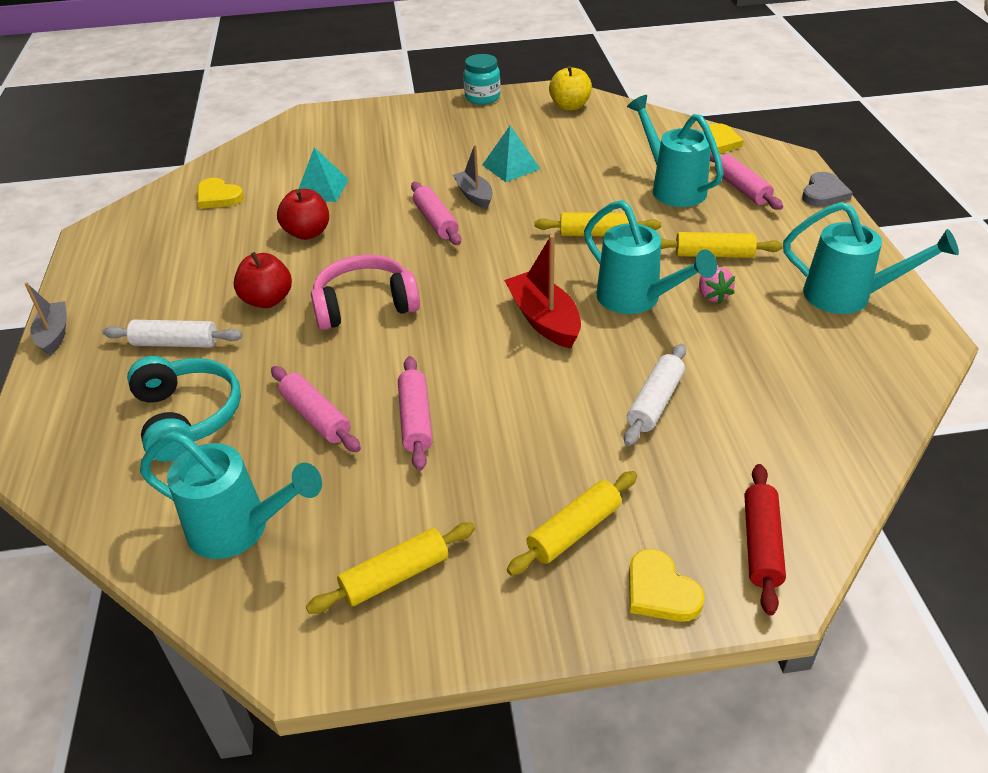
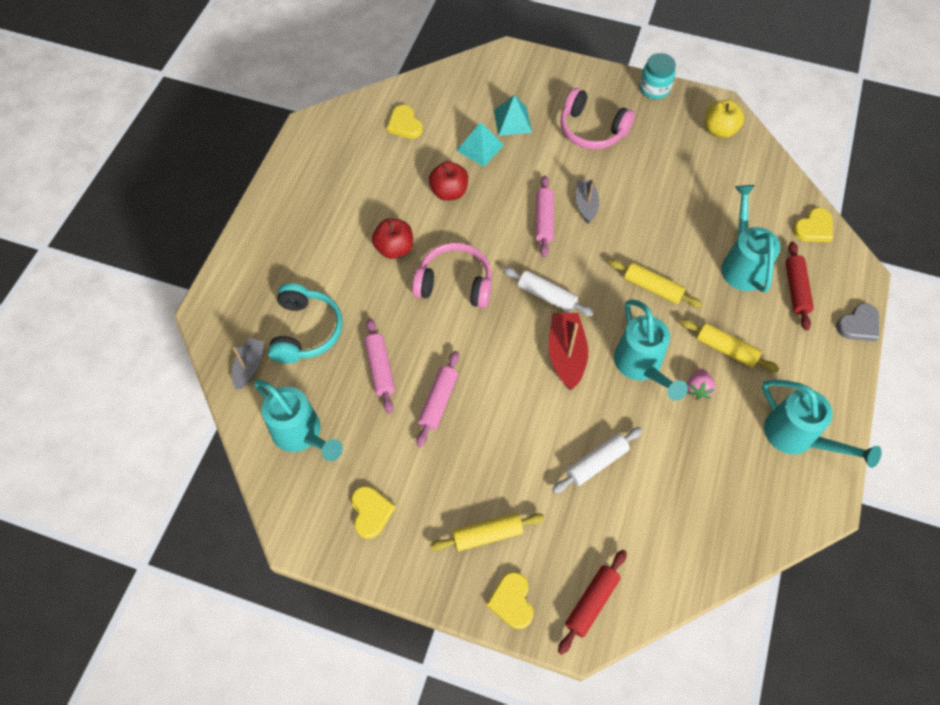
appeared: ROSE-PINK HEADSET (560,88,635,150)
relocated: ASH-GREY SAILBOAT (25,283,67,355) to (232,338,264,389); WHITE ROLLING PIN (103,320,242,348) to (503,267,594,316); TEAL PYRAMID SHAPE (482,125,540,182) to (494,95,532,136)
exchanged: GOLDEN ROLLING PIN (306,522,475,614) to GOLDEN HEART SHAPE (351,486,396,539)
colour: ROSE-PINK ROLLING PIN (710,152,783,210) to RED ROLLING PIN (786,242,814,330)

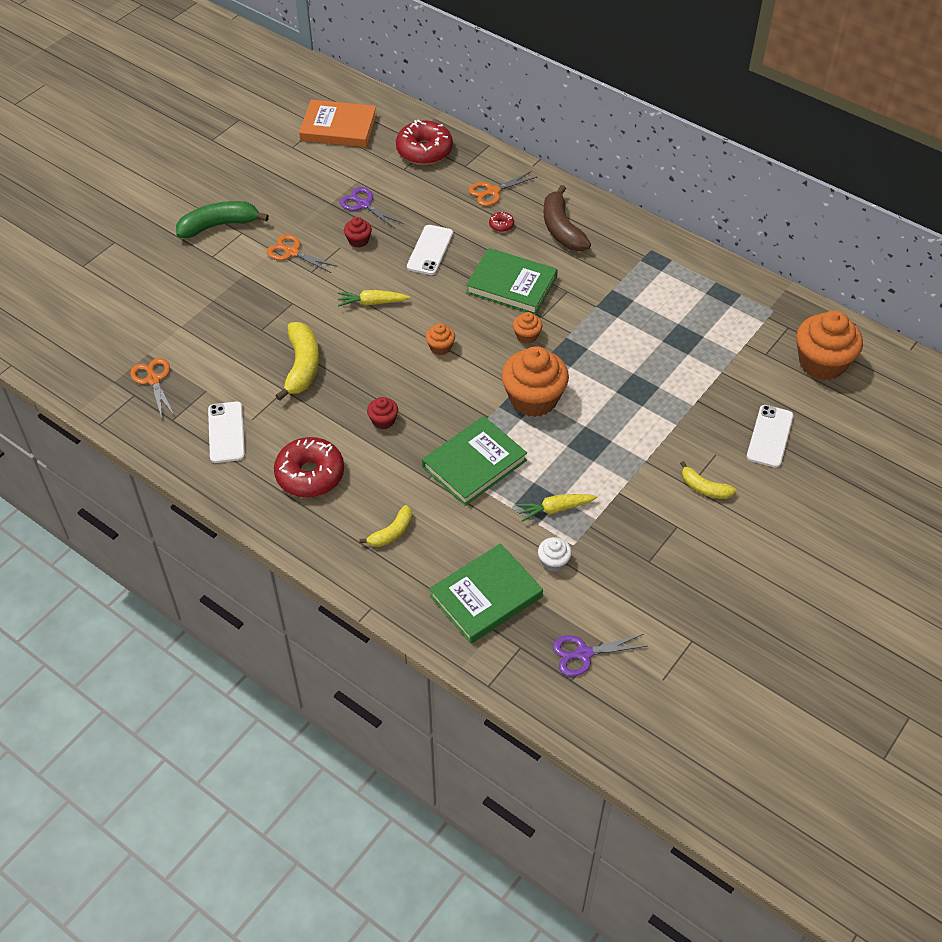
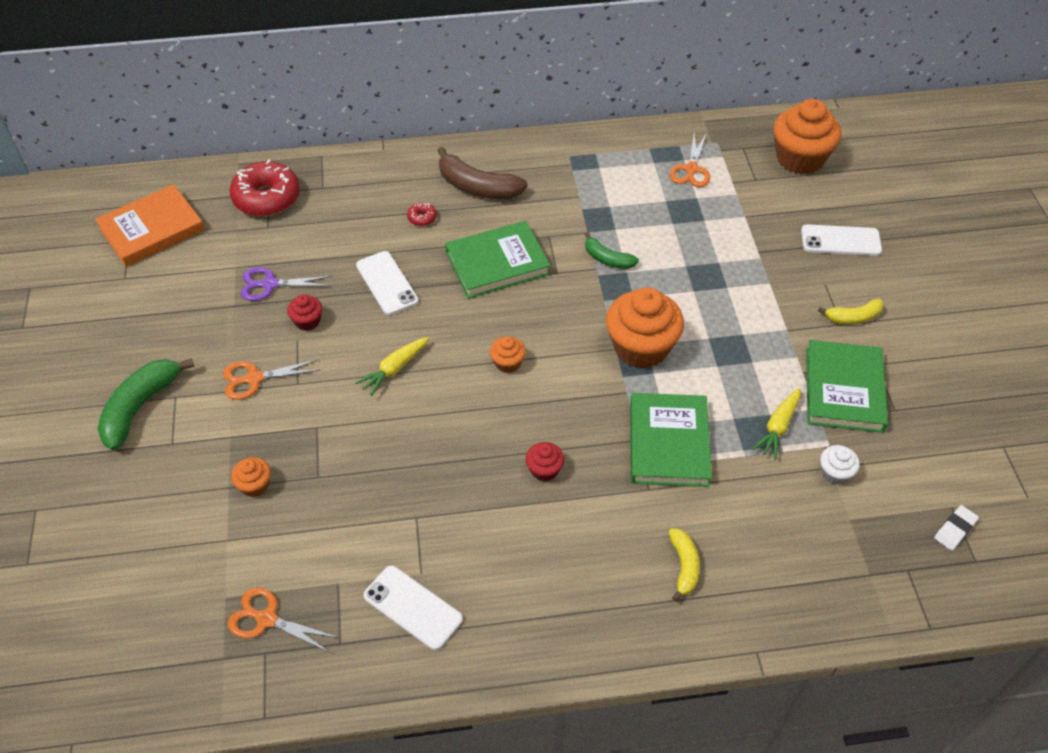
missing: RED DOUGHNUT (274,437,344,497); GOLDEN BANANA FRUIT (275,322,319,401)
appeared: LEAF-GREEN BANANA FRUIT (585,232,639,269)
relocated: LEAF-GREEN BOOK (429,543,543,644) to (806,340,888,433); ORANGE SCISSORS (469,171,537,206) to (670,133,710,187); ORANGE CUPCAKE (513,312,542,344) to (231,457,271,497)
exchanged: PURPLE SCISSORS (553,634,647,677) to WHITE ERASER (934,505,979,551)
spun: WHITE PHONE (747,405,794,468) = (801,224,882,256) 60 degrees counterclockwise

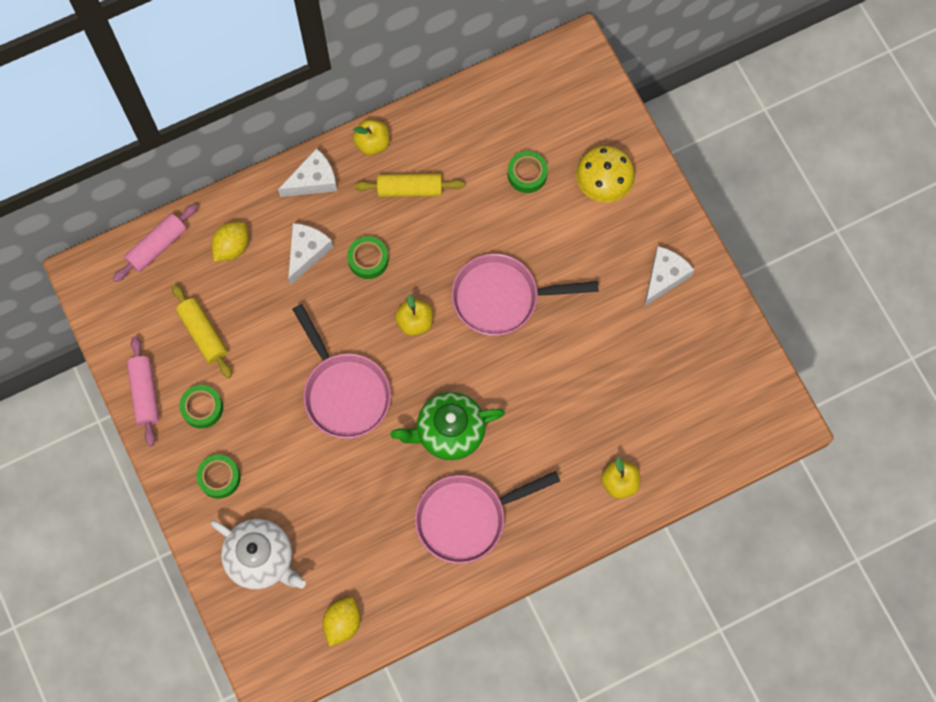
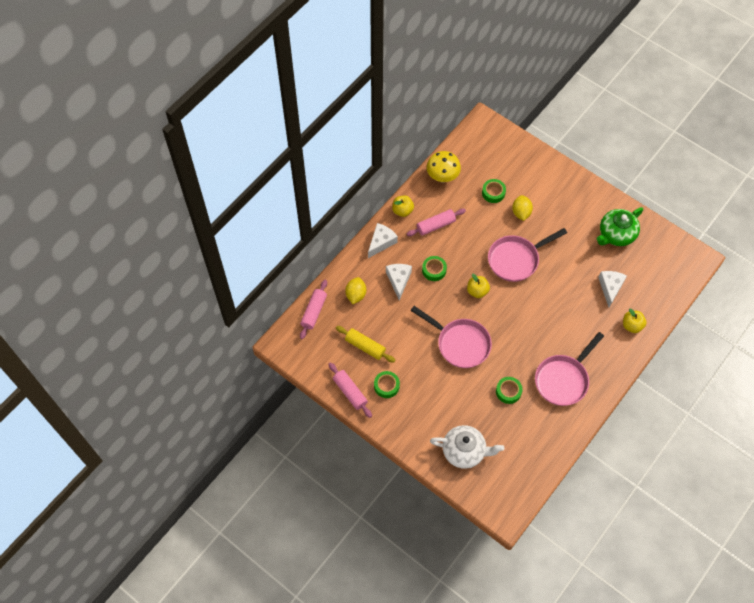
relocated: LEAF-GREEN TAPE (196,454,241,499) to (496,377,523,404); GOLDEN LEMON (322,597,361,646) to (512,195,533,221); LEAF-GREEN CHINA TEAPOT (391,392,505,460) to (597,207,643,246); GOLDEN TOADSTOOL (576,146,635,202) to (427,151,461,182); WHITE CHEESE WEDGE (644,246,694,307) to (598,271,627,307)
colour: GOLDEN ROLLING PIN (354,173,465,197) to ROSE-PINK ROLLING PIN (407,209,466,236)

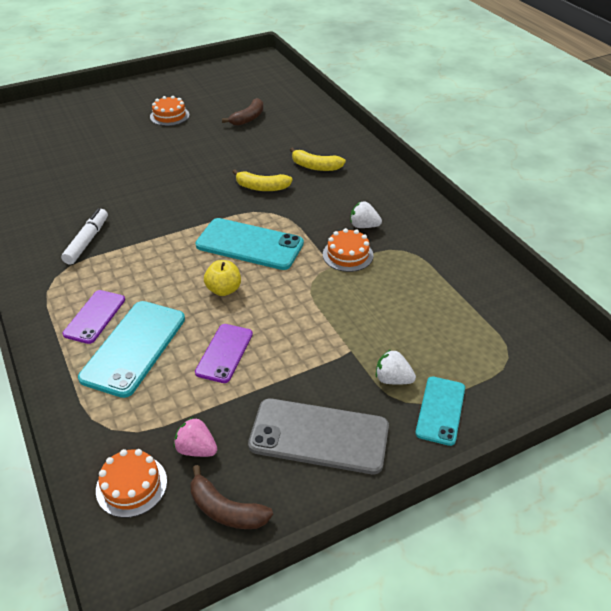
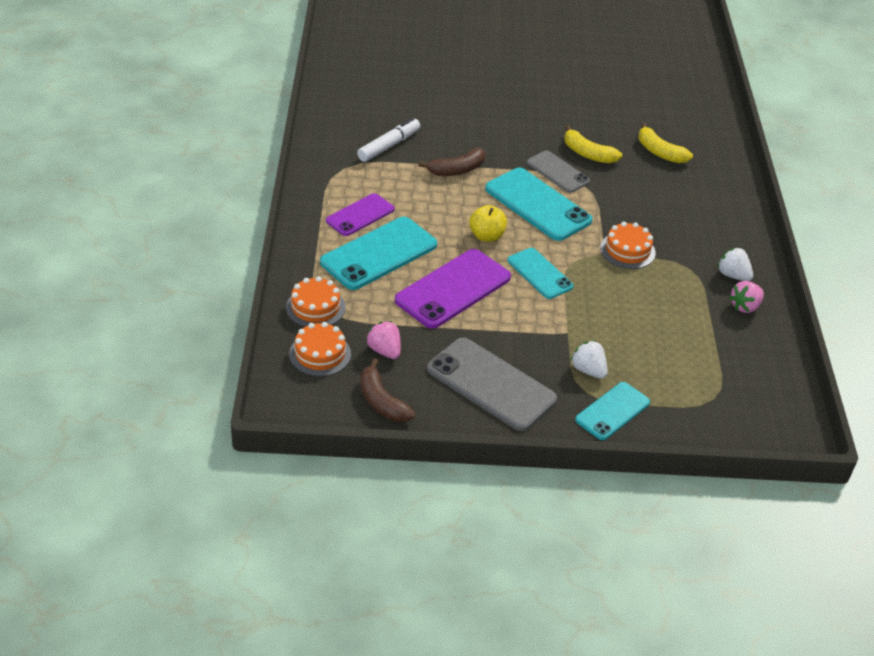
appeared: TEAL PHONE (507,248,574,299); ASH-GREY PHONE (527,151,590,193); ROSE-PINK TOY STRAWBERRY (729,281,764,313)
relocated: ORANGE GATEAU (150,96,190,126) to (286,276,346,327); RUSSET BANANA FRUIT (222,98,264,126) to (418,148,486,176); WHITE TOY STRAWBERRY (350,201,382,228) to (717,248,753,281)
size: PURPLE PHONE (195,324,253,383) = (395,249,511,328) x1.64

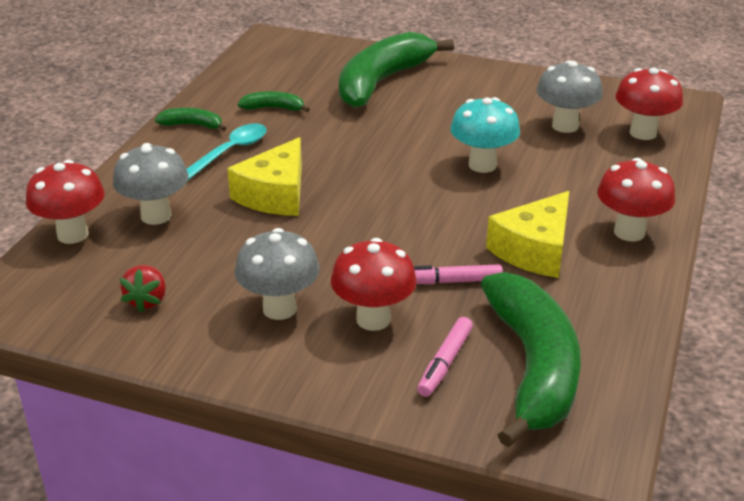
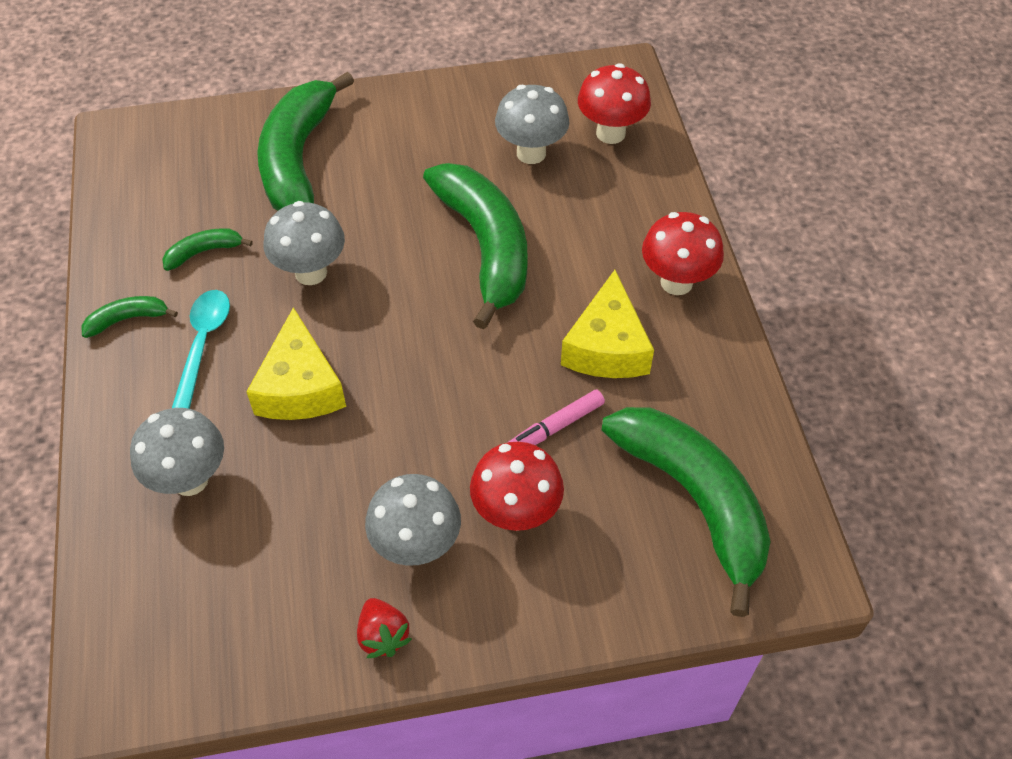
missing: RED TOADSTOOL (26,160,105,244); ROSE-PINK FELT PEN (417,317,473,397)
appeared: ASH-GREY TOADSTOOL (264,201,345,285)
relocated: RED TOY STRAWBERRY (119,265,166,313) to (357,598,412,658)
exchanged: TEAL TOADSTOOL (450,97,520,173) to LEAF-GREEN BANANA FRUIT (423,163,528,329)

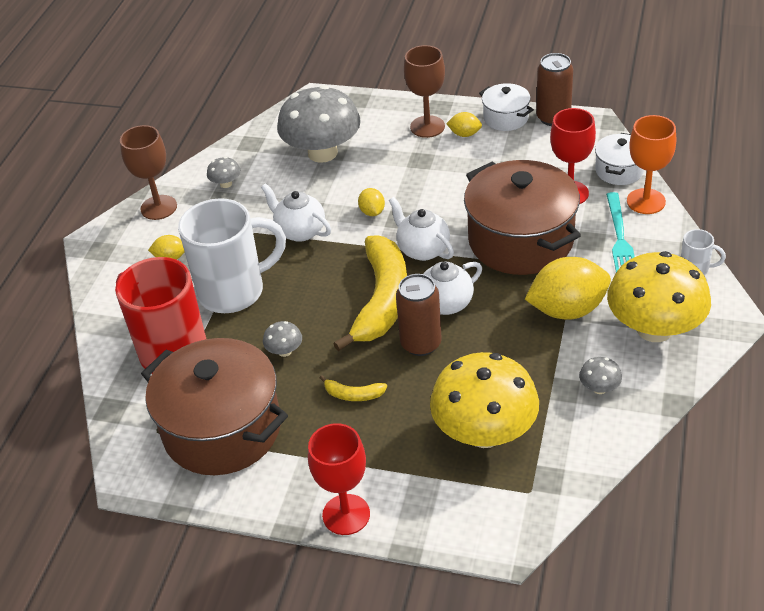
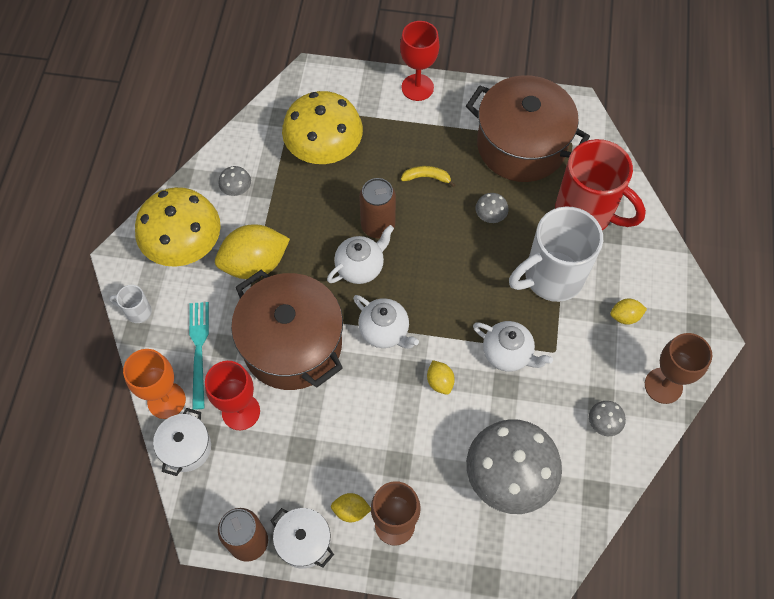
missing: GOLDEN BANANA FRUIT (333,235,407,351)

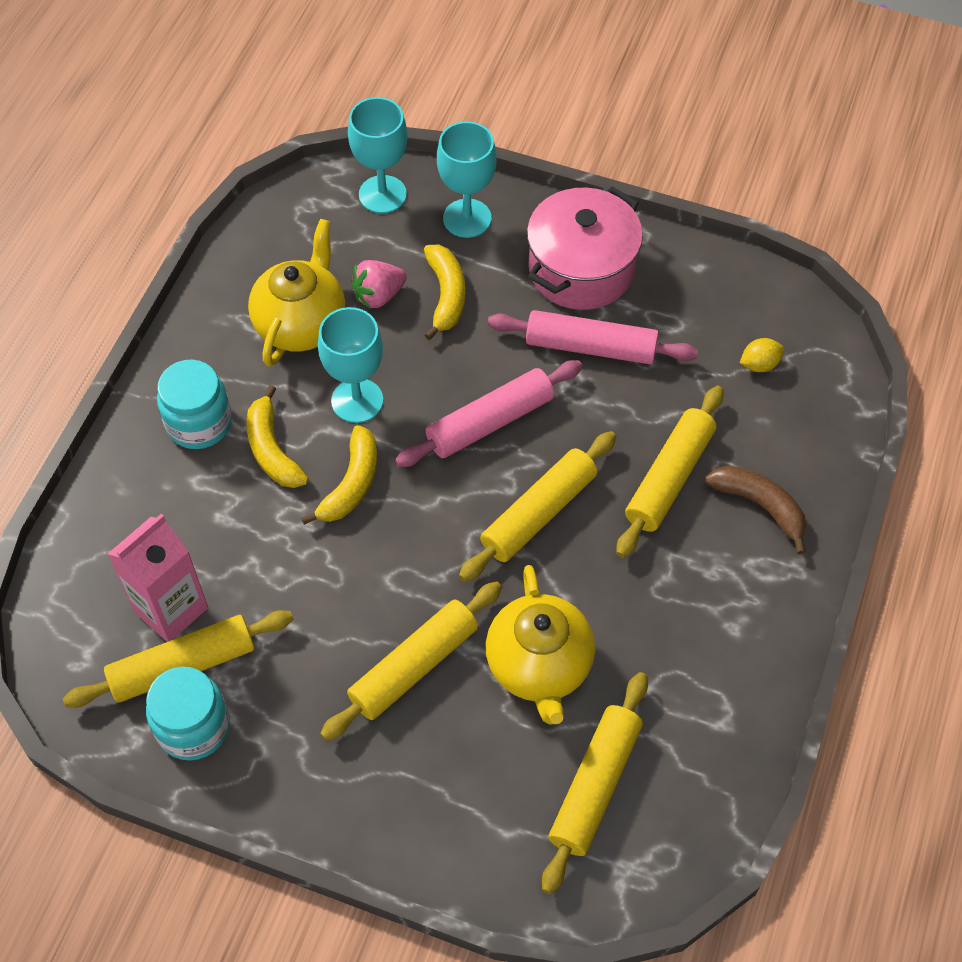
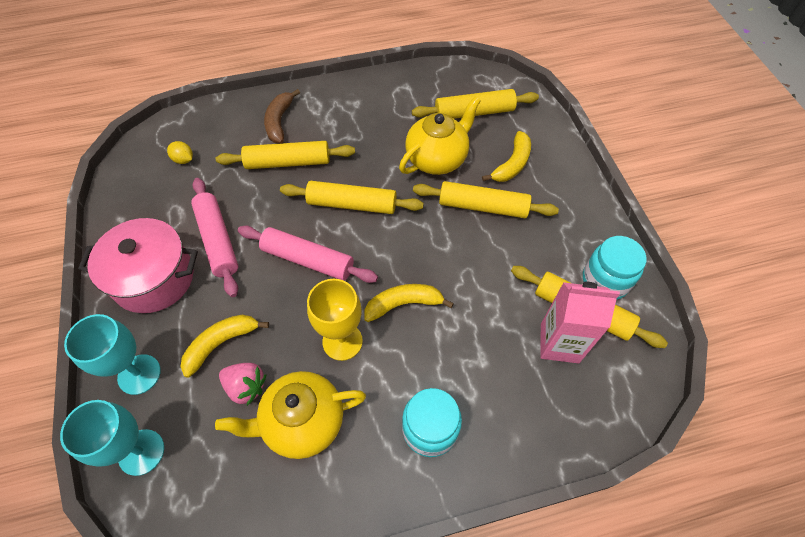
relocated: GOLDEN BANANA FRUIT (246,385,309,488) to (482,131,531,182)
colour: TEAL GOBLET (318,307,383,423) to GOLDEN GOBLET (307,279,363,361)

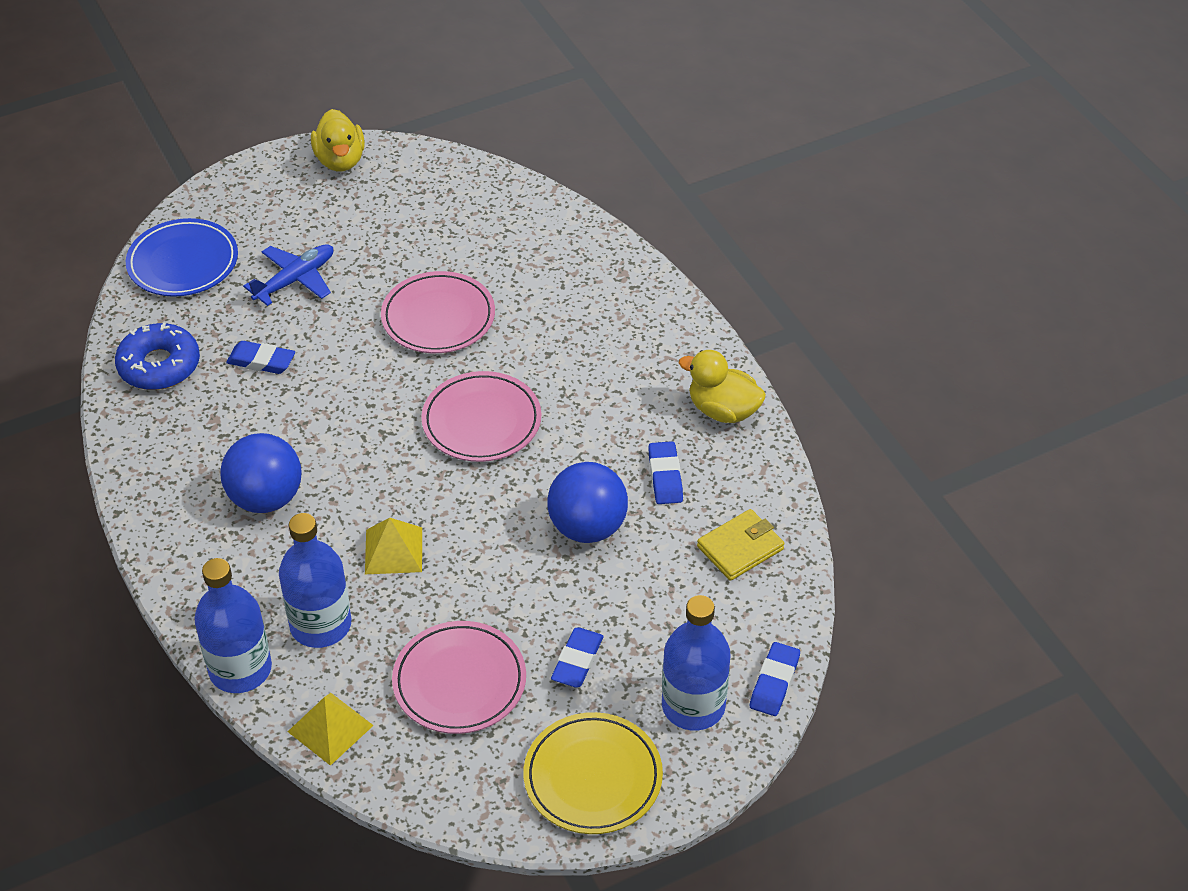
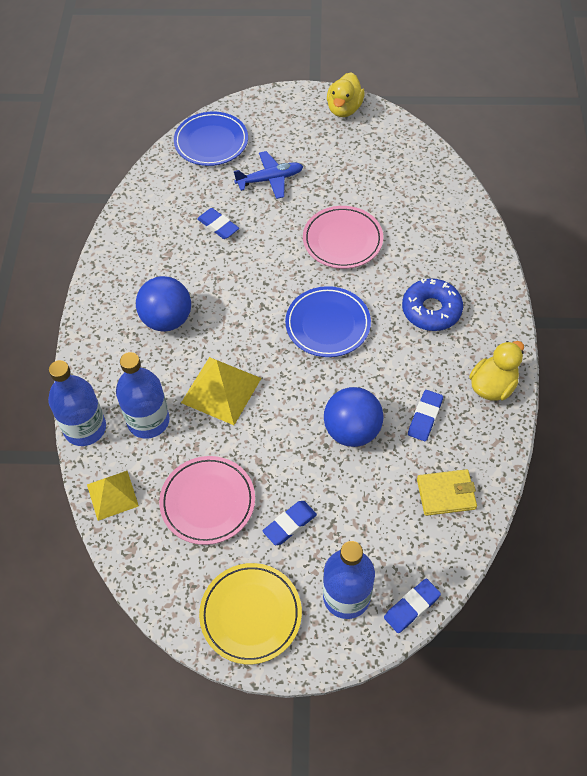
relocated: COBALT DOUGHNUT (115,323,200,390) to (402,279,463,331)
colour: ROSE-PINK DINNER PLATE (421,371,541,462) to COBALT DINNER PLATE (285,286,371,357)
spun: GOLDEN RUBBER DUCK (679,350,766,423) = (469,341,524,401) 75 degrees clockwise
size: GOLDEN PYRAMID SHAPE (365,518,422,574) = (181,357,261,425) x1.51

